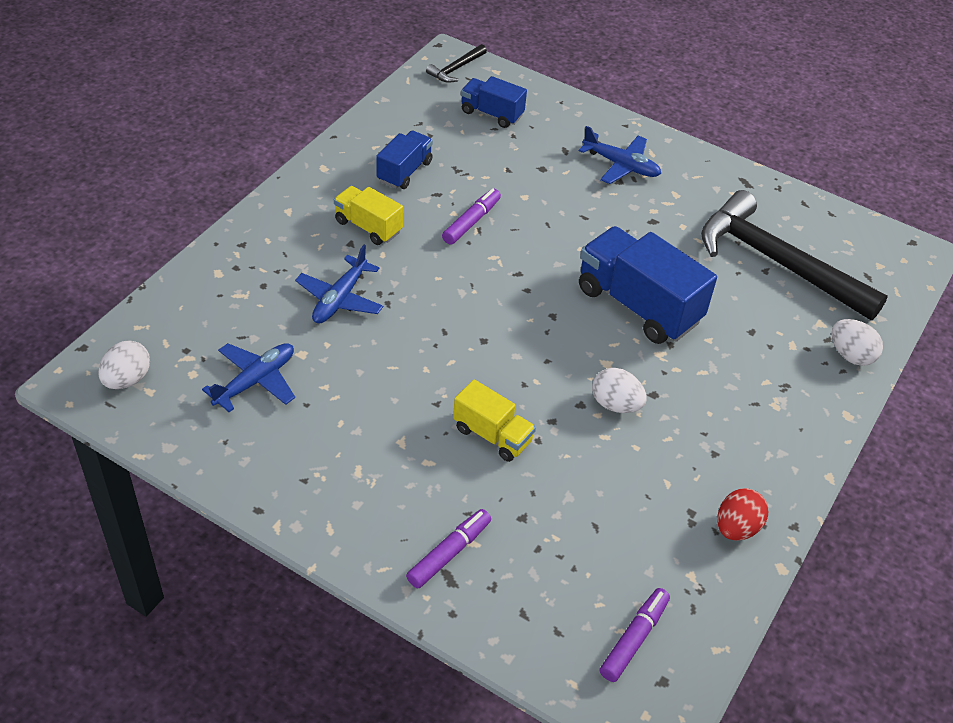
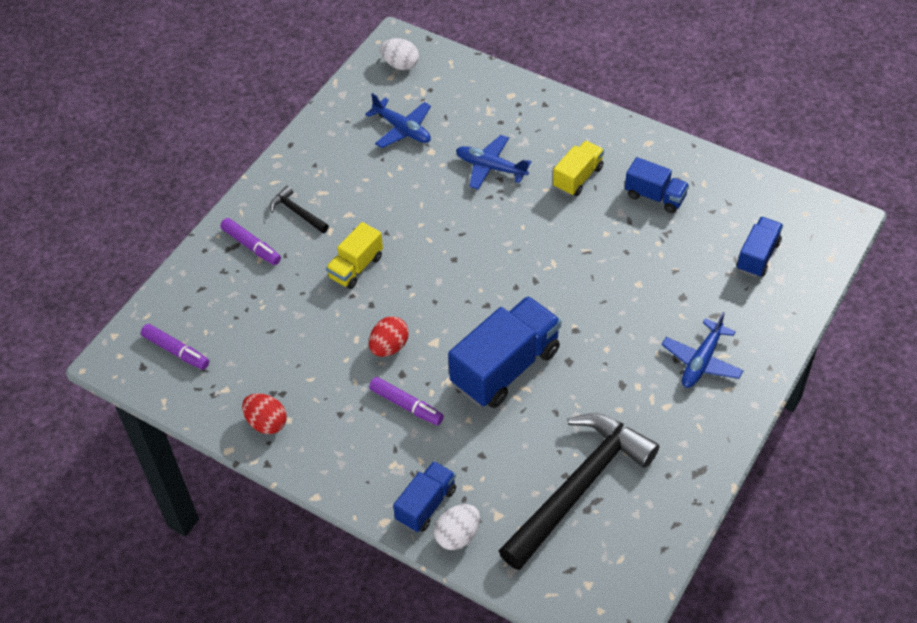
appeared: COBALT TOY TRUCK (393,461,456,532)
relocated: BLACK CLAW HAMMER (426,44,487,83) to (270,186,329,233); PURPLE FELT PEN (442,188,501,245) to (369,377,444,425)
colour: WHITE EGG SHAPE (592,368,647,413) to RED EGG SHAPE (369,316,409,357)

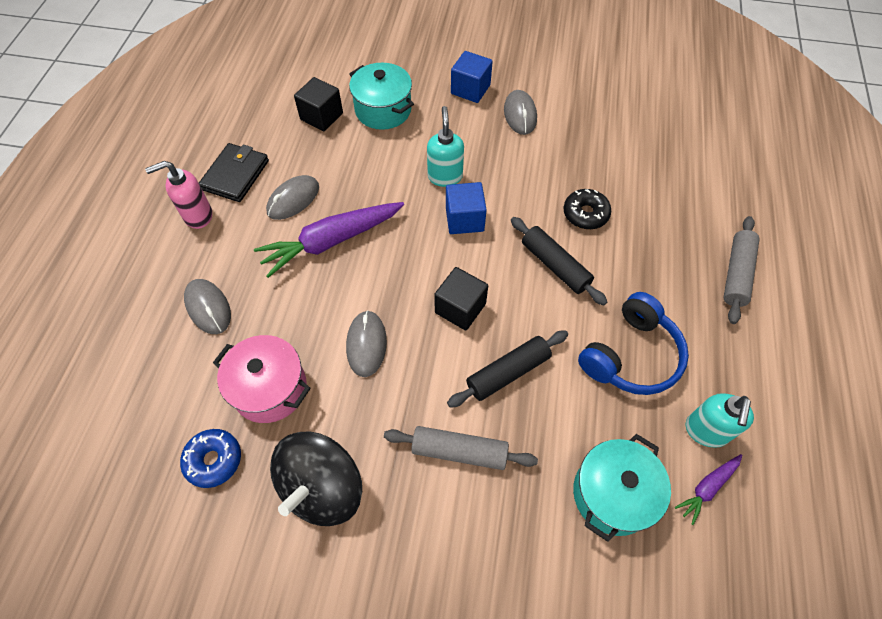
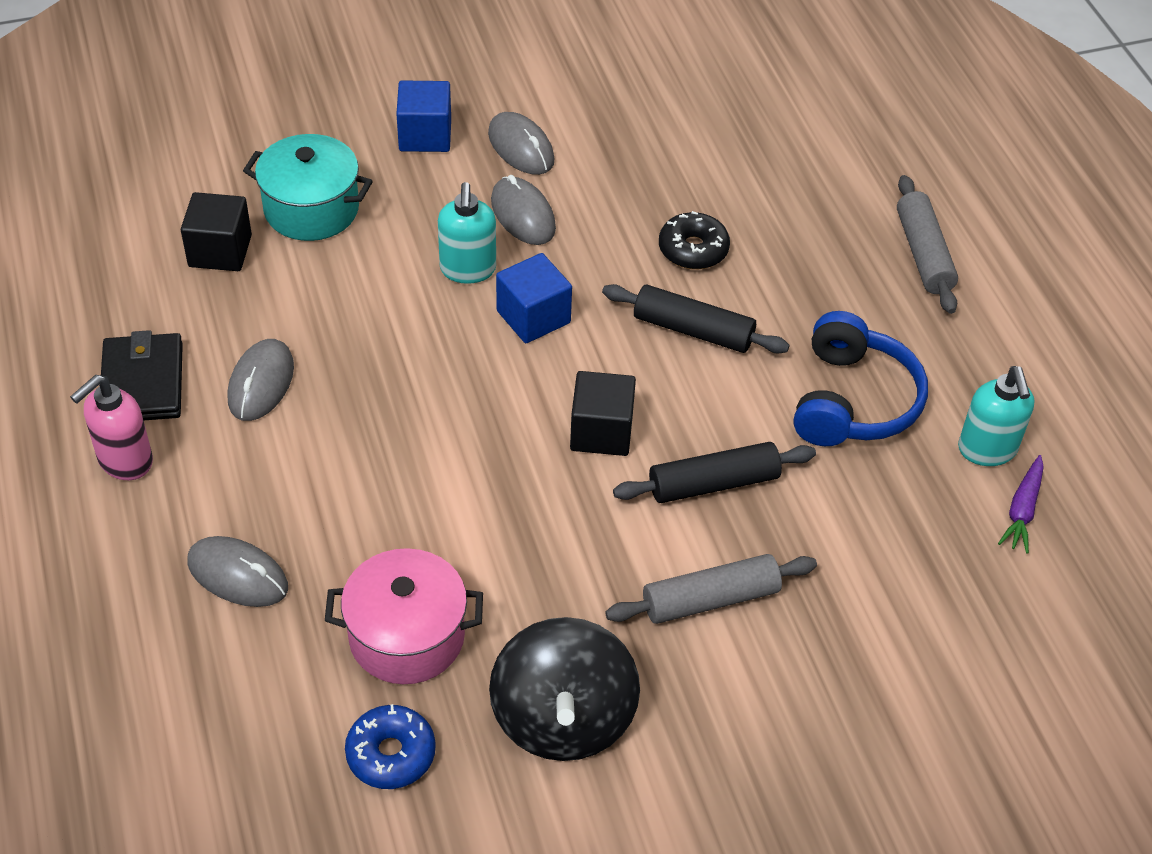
missing: PURPLE ROOT VEGETABLE (254,202,404,278); TEAL STOCKPOT (573,434,671,542)
relocated: ASH-GREY PC MOUSE (346,310,387,377) to (491,175,556,245)
spun: TEAL SOAP DISPENSER (427,106,464,187) = (438,182,496,284) 150 degrees counterclockwise; BLACK ROLLING PIN (447,330,568,408) = (613,442,816,503) 45 degrees clockwise

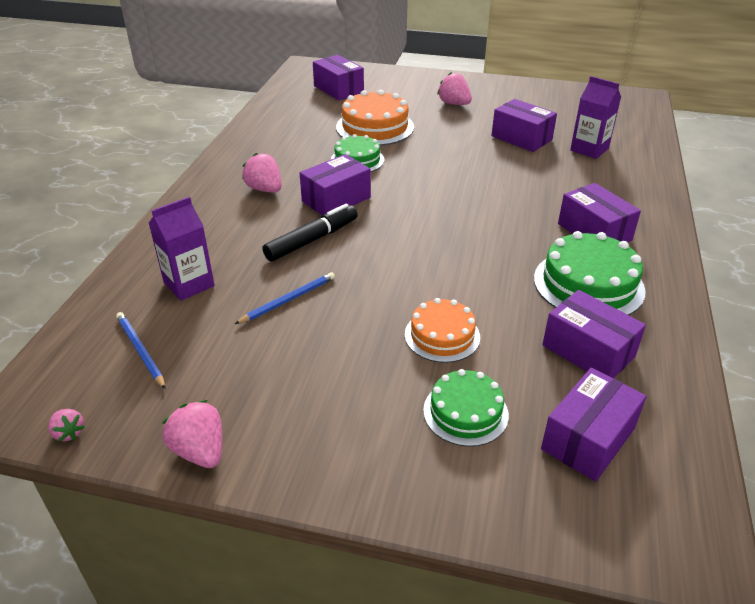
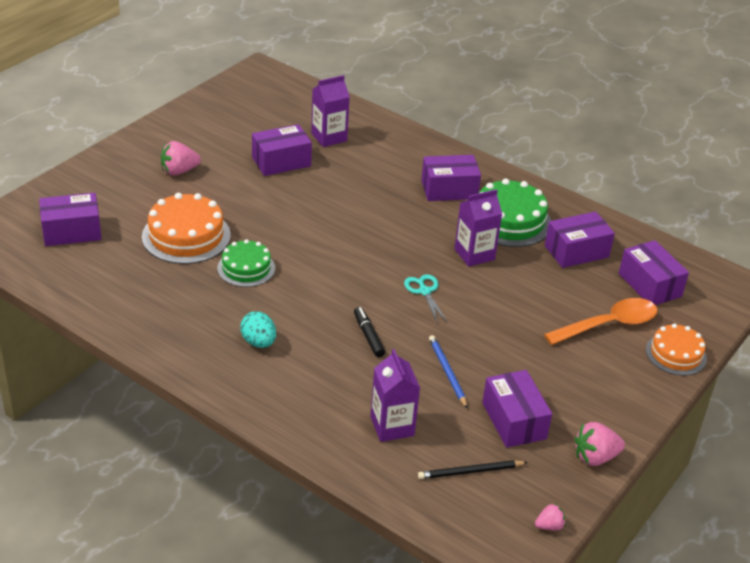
appeared: TEAL SCISSORS (404,274,447,323); PURPLE JUICE CARTON (454,189,502,267)
relocated: PURPLE PACKAGE (300,154,371,215) to (482,370,552,448); ORANGE GATEAU (405,298,480,363) to (646,323,707,376)
exchanged: ROSE-PINK TOY STRAWBERRY (242,153,282,193) to TEAL EGG SHAPE (240,311,276,348); LEAF-GREEN GATEAU (423,369,509,447) to ORANGE TABLESPOON (544,298,657,345)
colour: COBALT WOODEN PENCIL (116,312,166,389) to BLACK WOODEN PENCIL (418,460,528,479)
size: BLACK FELT PEN (262,203,358,262) = (354,307,385,357) x0.64

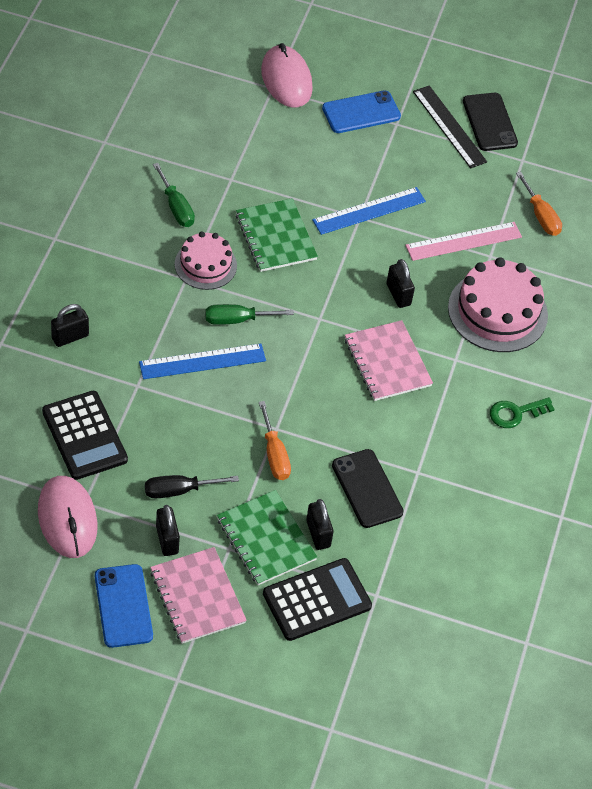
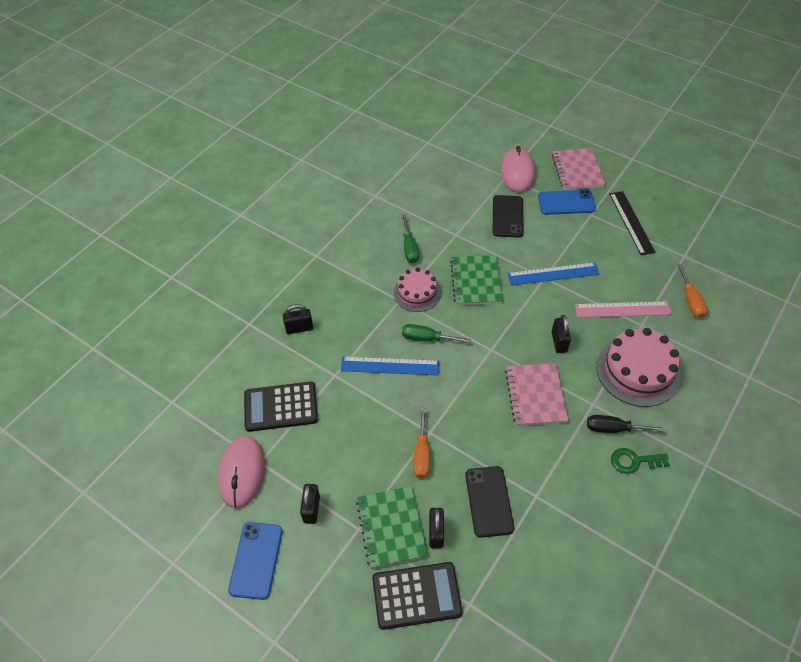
relocated: BLACK SCREWDRIVER (145,475,239,498) to (587,415,665,433); ROSE-PINK NOTEBOOK (150,547,247,644) to (552,148,605,190); BLACK PHONE (463,93,518,151) to (493,195,524,238)
spun: BLACK POCKET CALCULATOR (42,391,128,480) = (244,382,318,432) 90 degrees clockwise

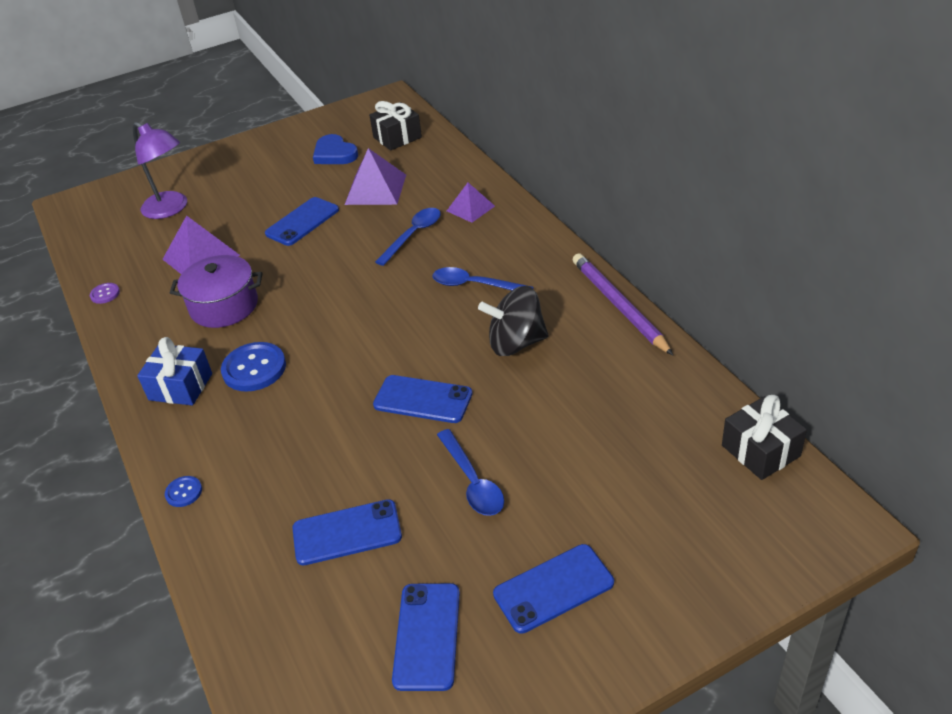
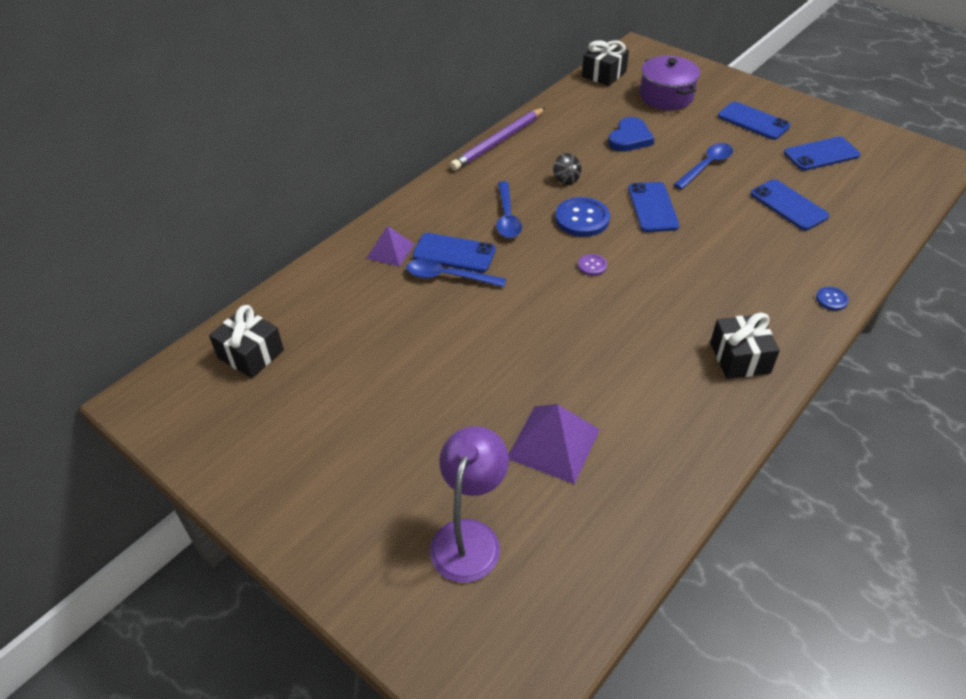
missing: PURPLE PYRAMID SHAPE (345,148,406,205)
relocated: PURPLE SHIRT BUTTON (90,283,120,304) to (578,254,607,276); PURPLE STOCKPOT (170,255,262,328) to (640,56,700,110); COBALT SHIRT BUTTON (221,342,286,392) to (555,197,610,237); COBALT PHONE (265,197,339,246) to (412,233,496,272); COBALT HEART SHAPE (313,134,358,164) to (608,117,655,152)
colour: COBALT WRAPPED GIFT (137,337,212,405) to BLACK WRAPPED GIFT (710,313,780,379)
size: BLACK TOY TOP (478,286,548,356) = (553,153,581,185) x0.52

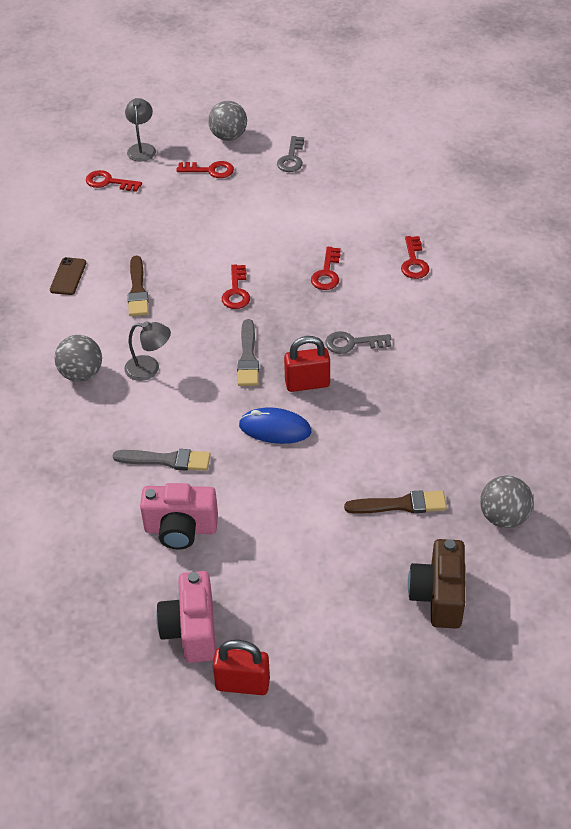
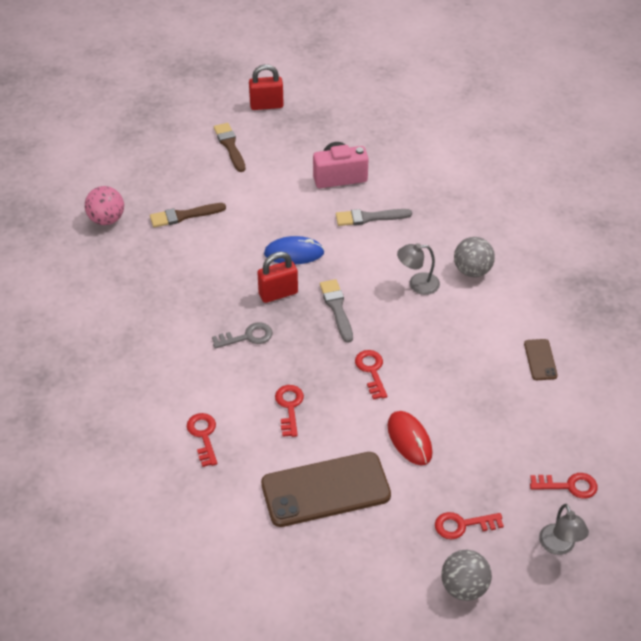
missing: ROSE-PINK PHOTO CAMERA (156,571,216,663); ASH-GREY LATCHKEY (277,136,304,172); RUSSET PHOTO CAMERA (408,539,465,629)
appeared: RUSSET PHONE (261,452,391,527); RED PC MOUSE (387,411,433,465)
relocated: RUSSET PAINT BRUSH (127,256,149,316) to (214,123,246,172)
colour: ASH-GREY PLAY BALL (480,476,533,528) to ROSE-PINK PLAY BALL (85,186,124,225)

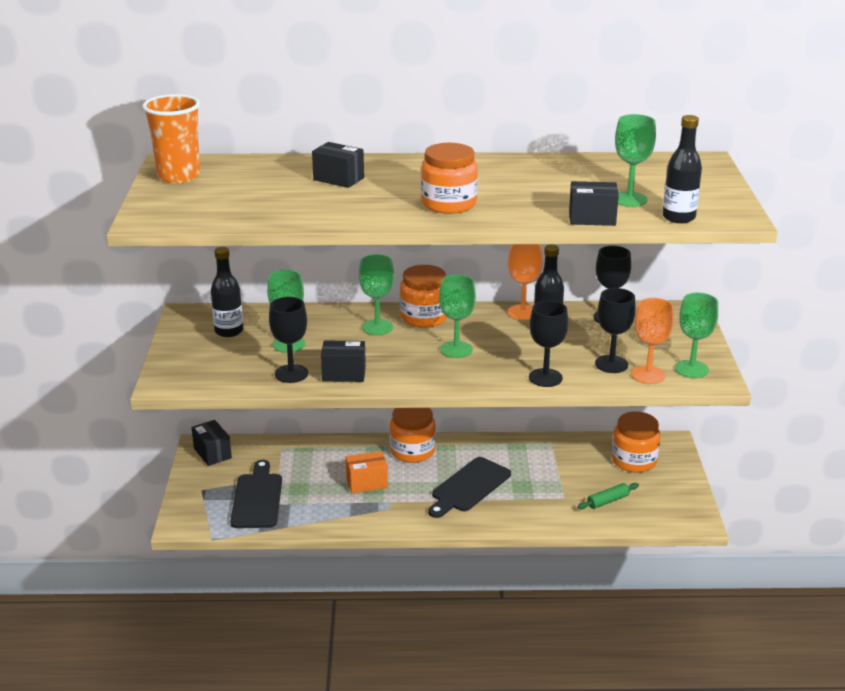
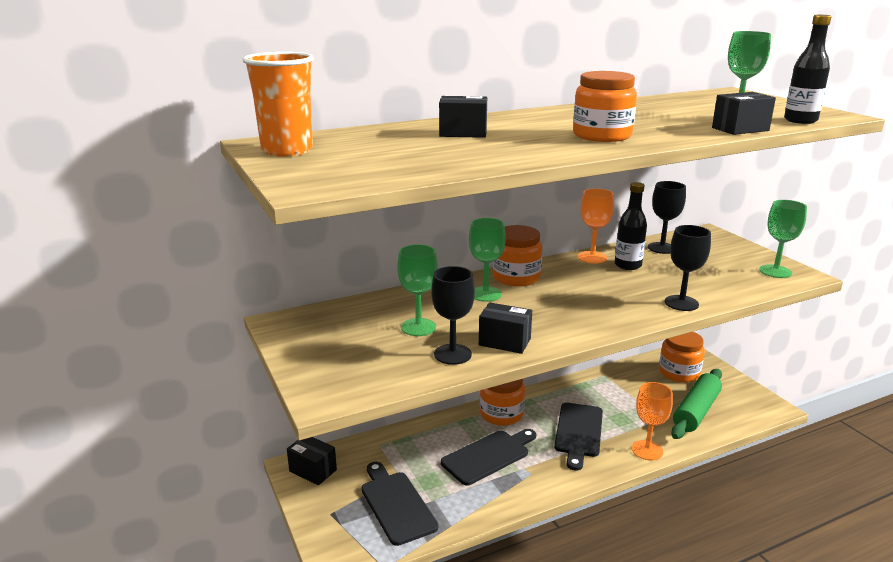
missing: BLACK BOTTLE (211,247,243,337); LEAF-GREEN GOBLET (439,275,476,358); BLACK GOBLET (595,288,636,373)
relocated: ORANGE GOBLET (631,298,674,384) to (632,382,673,461)
exchanged: ORANGE PACKAGE (346,451,388,493) to BLACK BREAD BOARD (441,429,536,485)
spun: BLACK PACKAGE (321,341,366,382) = (479,302,532,354) 45 degrees clockwise
size: LEAF-GREEN ROLLING PIN (577,483,639,509) = (671,369,722,439) x2.02

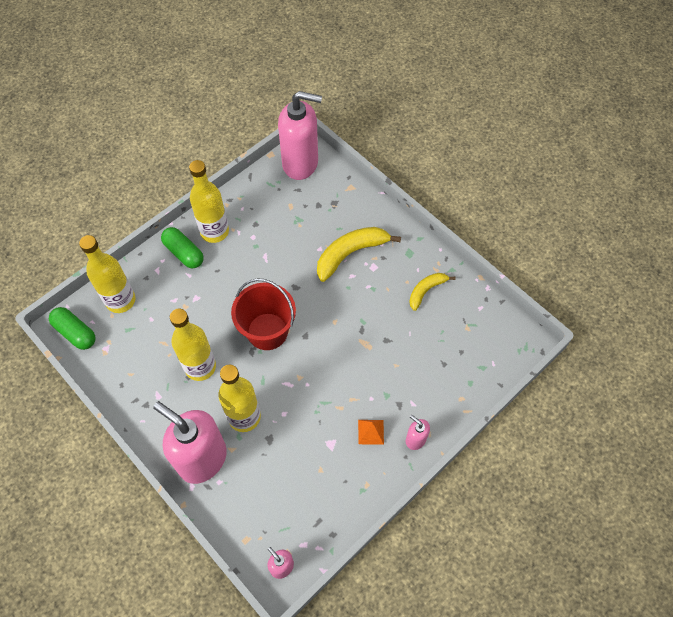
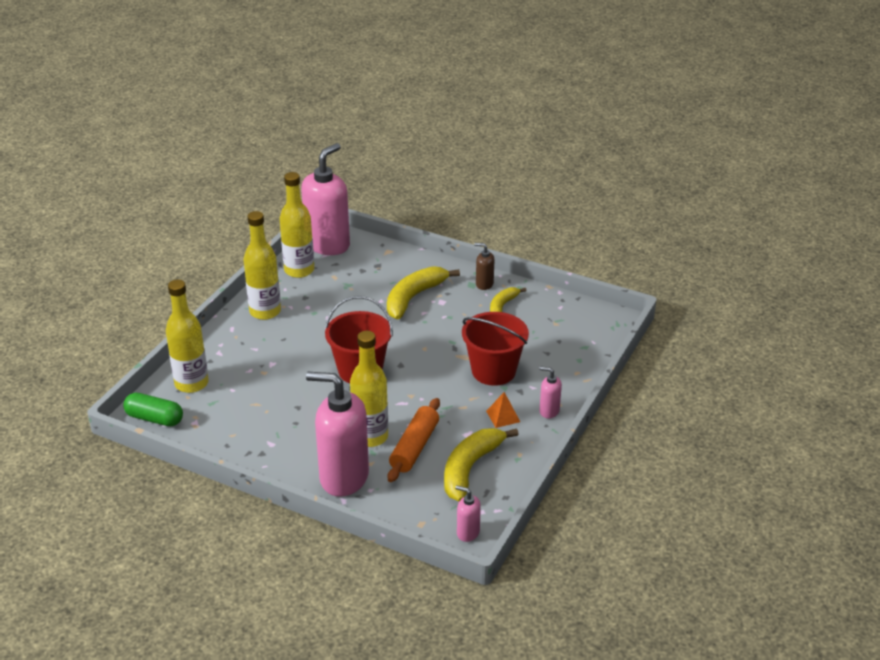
missing: LEAF-GREEN PILL (161,227,204,268)
appeared: ORANGE ROLLING PIN (388,398,440,482); GOLDEN BANANA FRUIT (444,428,519,501); RED SAND BUCKET (462,312,529,386); RUSSET SOAP DISPENSER (474,243,495,290)
relocated: GOLDEN BOTTLE (170,309,216,381) to (280,172,314,278)
spun: ROSE-PINK SOAP DISPENSER (278,91,322,180) = (301,143,350,255) 45 degrees counterclockwise

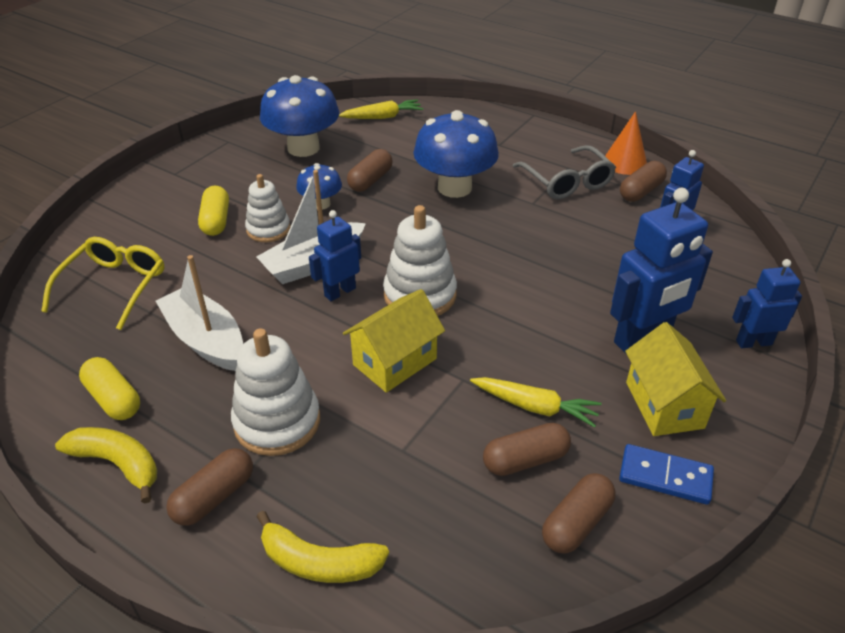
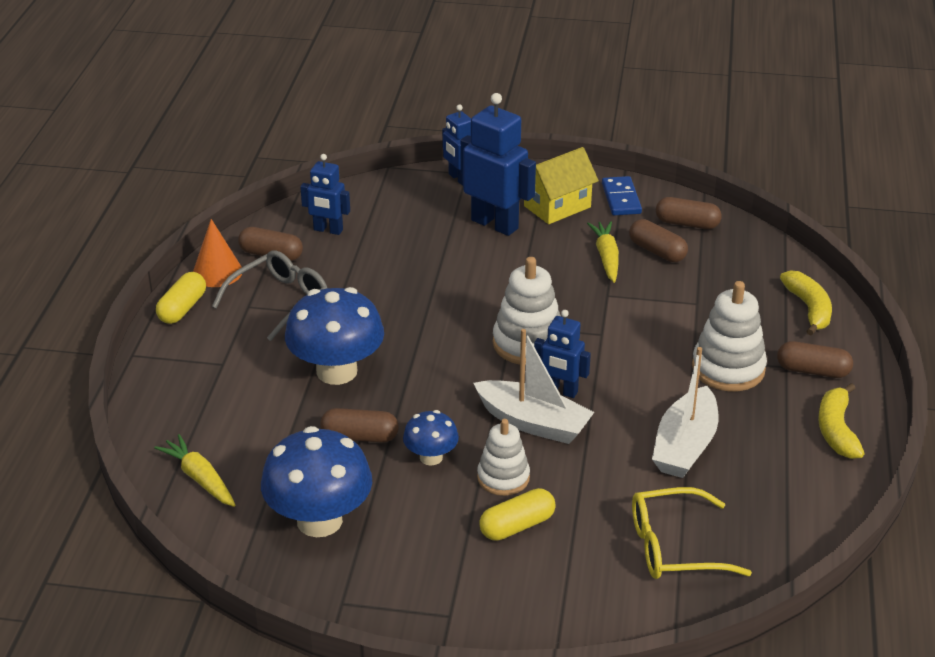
missing: GOLDEN TOY HOUSE (343,289,445,393)
relocated: GOLDEN PILL (79,357,140,420) to (156,272,206,324)

